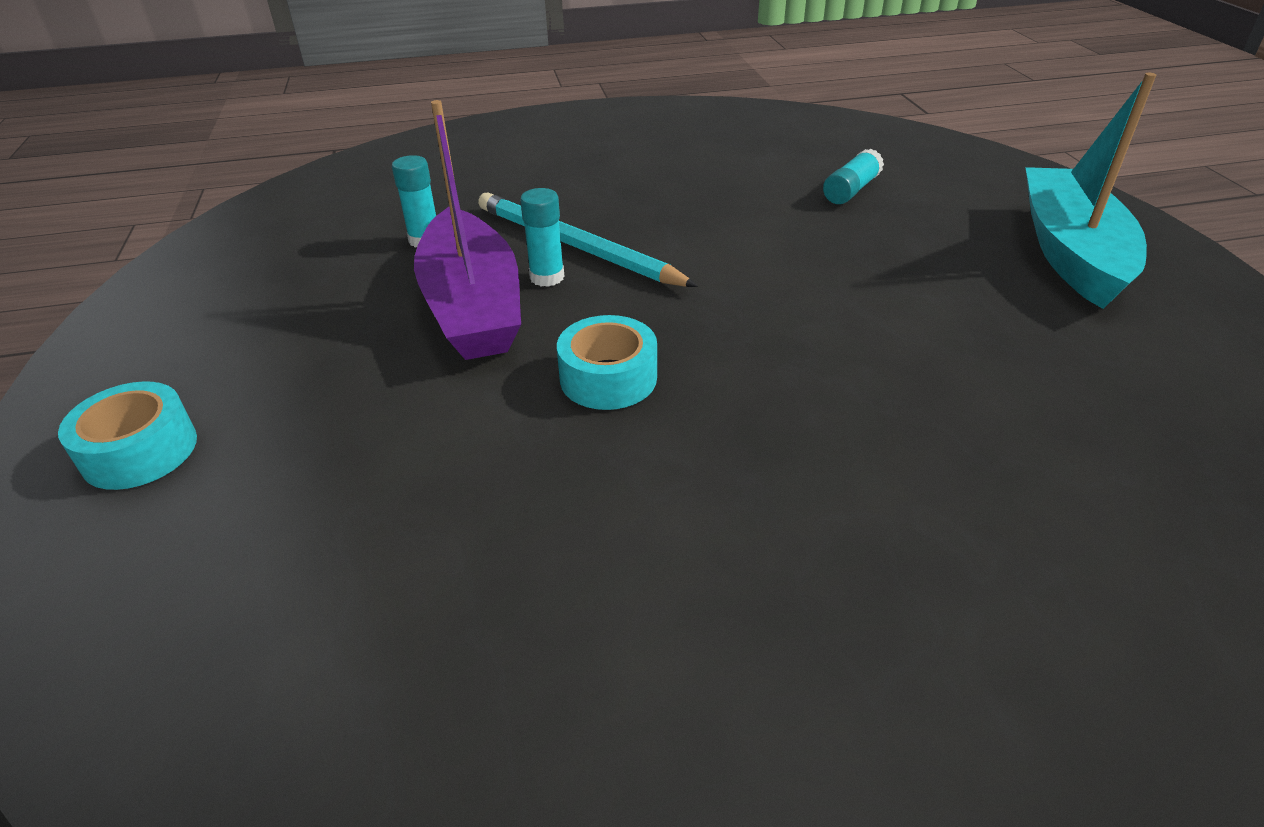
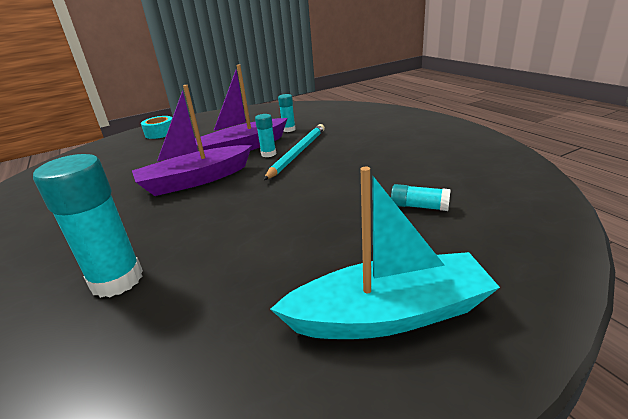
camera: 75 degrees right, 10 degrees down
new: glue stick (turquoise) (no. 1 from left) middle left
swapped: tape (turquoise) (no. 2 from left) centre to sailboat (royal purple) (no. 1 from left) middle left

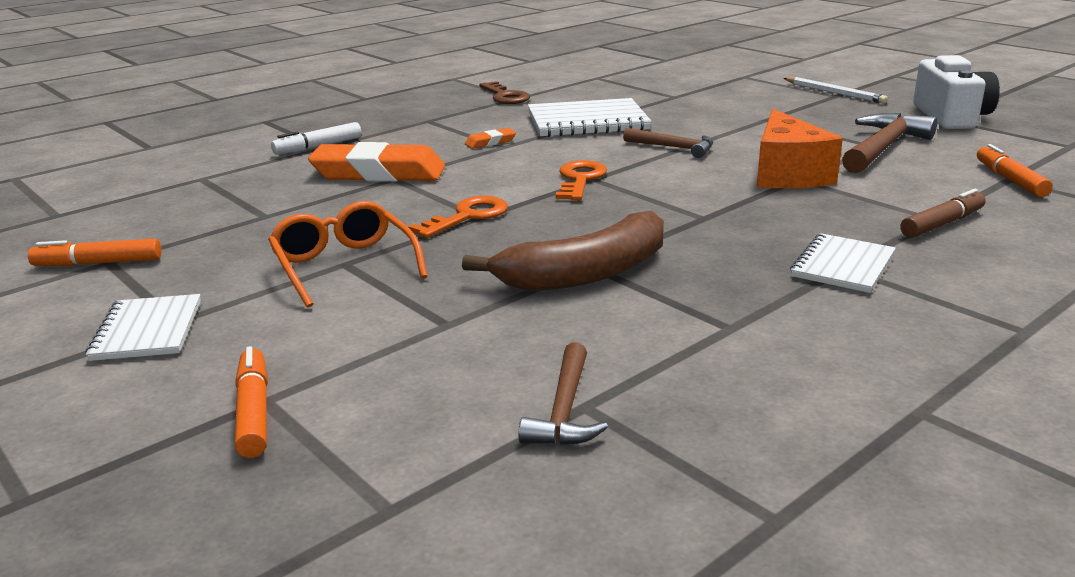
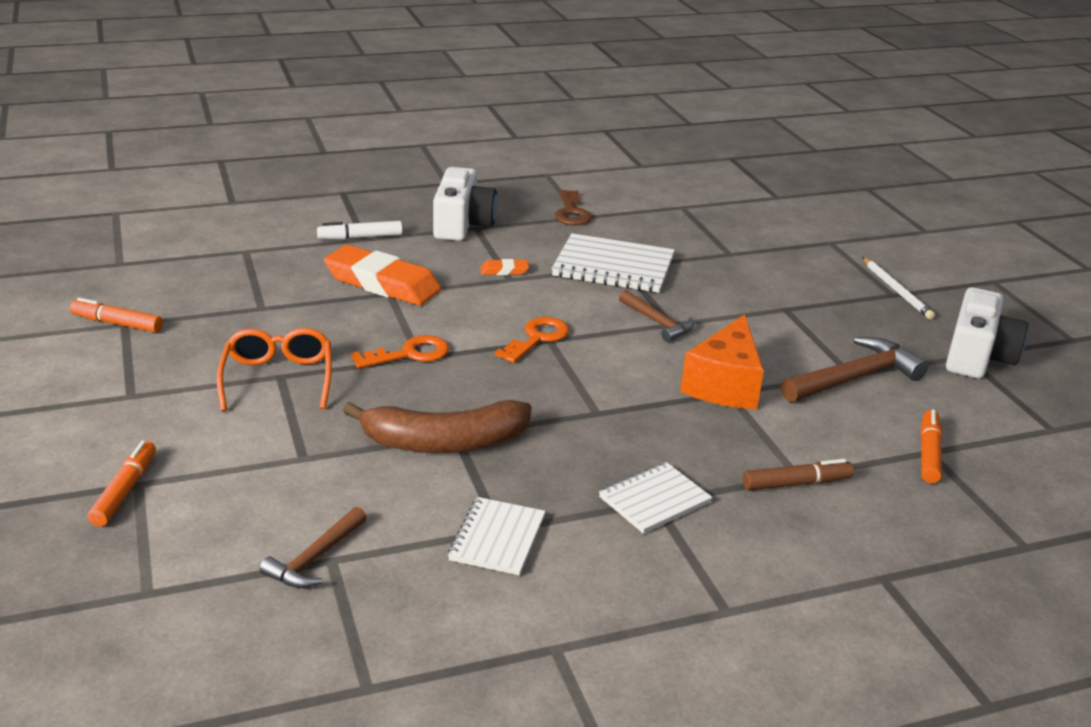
camera: 20 degrees right, 5 degrees up
new: camera (white) (no. 1 from left) top centre
shifted: notepad (white) (no. 1 from left) middle left to bottom centre

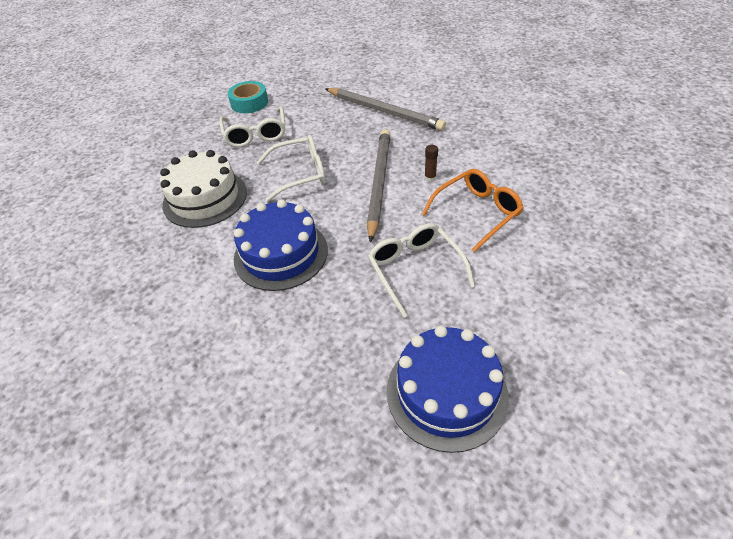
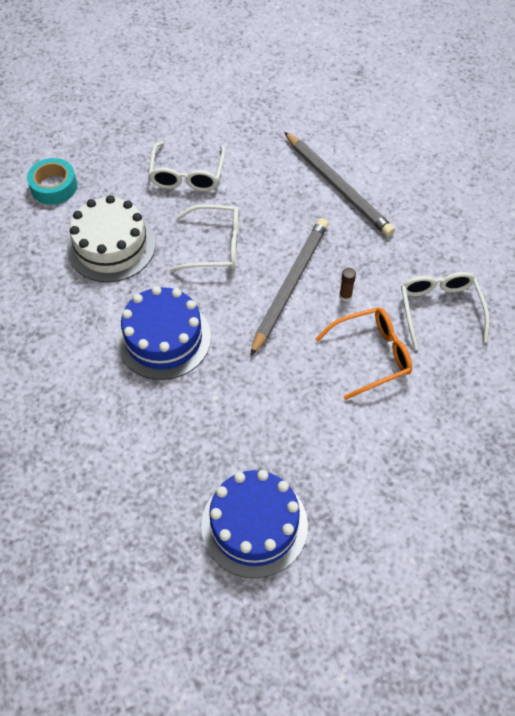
camera: 15 degrees right, 10 degrees up
shifted: tape (turquoise) top centre to top left; eyeglasses (white) (no. 3 from left) centre to middle right

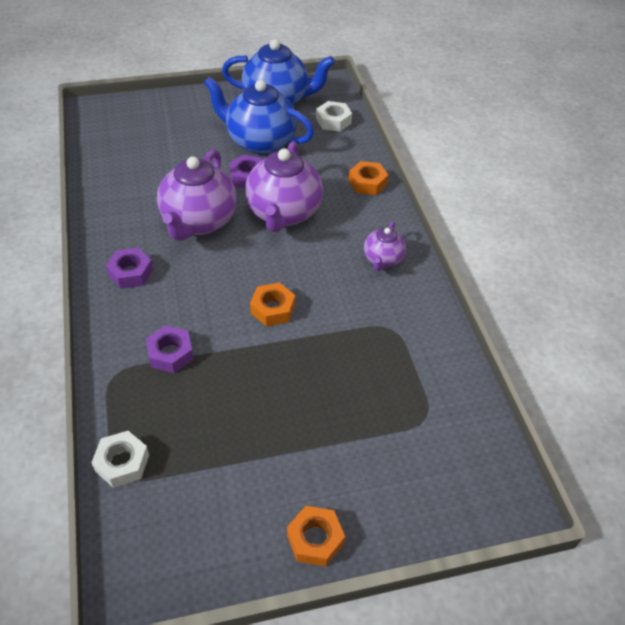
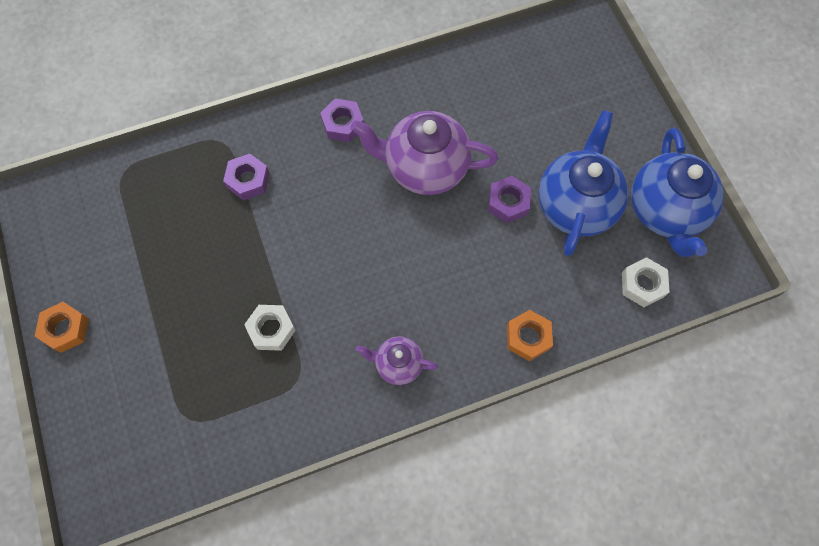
camera: 85 degrees right, 20 degrees up
gone: china teapot (royal purple) (no. 2 from left) top centre; hex nut (bright orange) (no. 1 from left) centre
shifted: hex nut (white) (no. 1 from left) bottom left to middle left

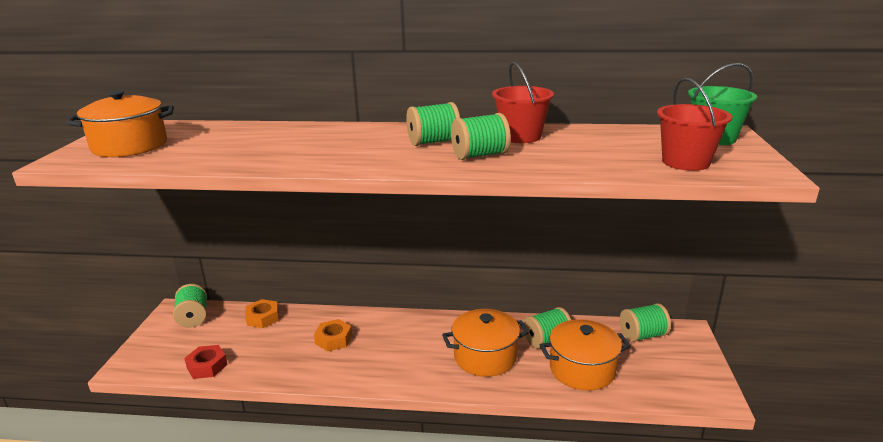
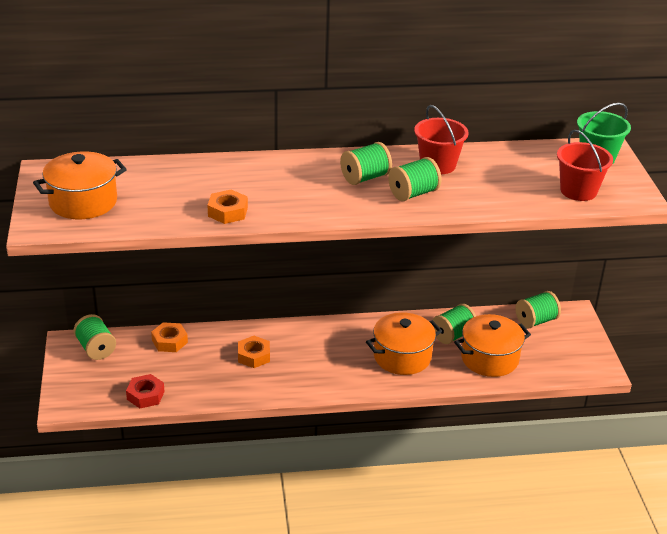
camera: 15 degrees left, 10 degrees up
new: hex nut (bright orange) (no. 2 from left) centre

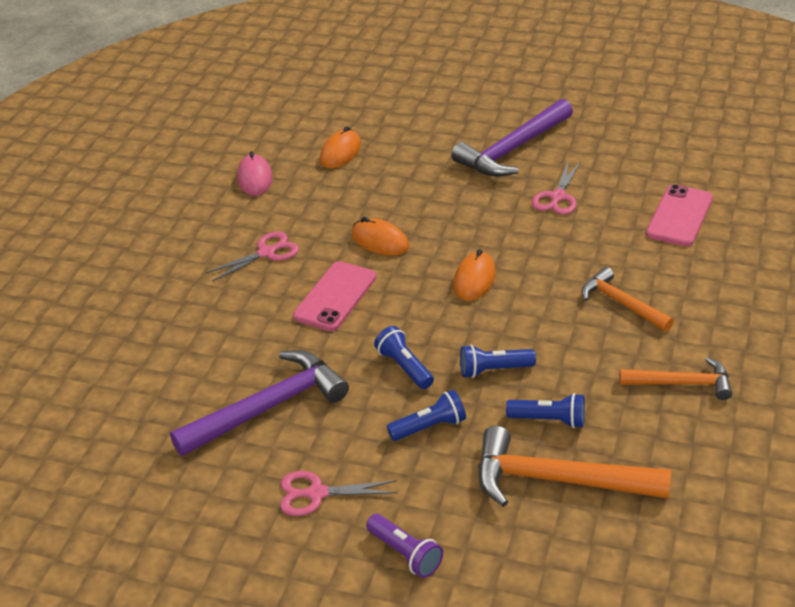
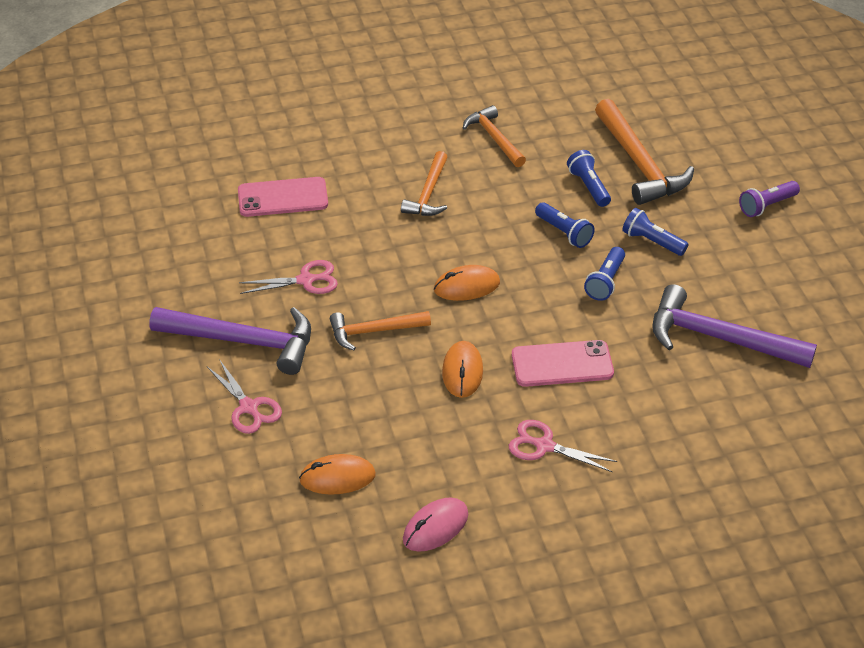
camera: 125 degrees left, 5 degrees up
new: hammer (bright orange) (no. 1 from left) centre
shifted: pair of scissors (rosy) (no. 2 from left in the first image) bottom centre to pair of scissors (rosy) (no. 1 from left) middle left
rotated: pocket torch (royal purple) bottom centre = top right 135 degrees counterclockwise

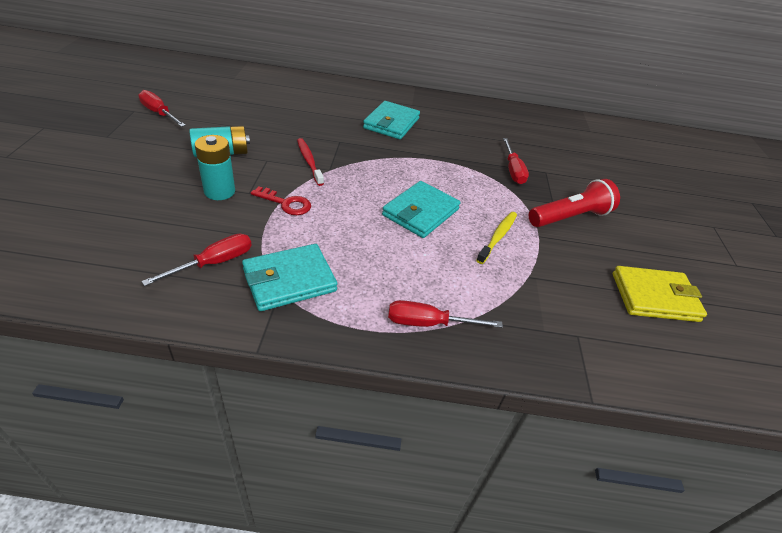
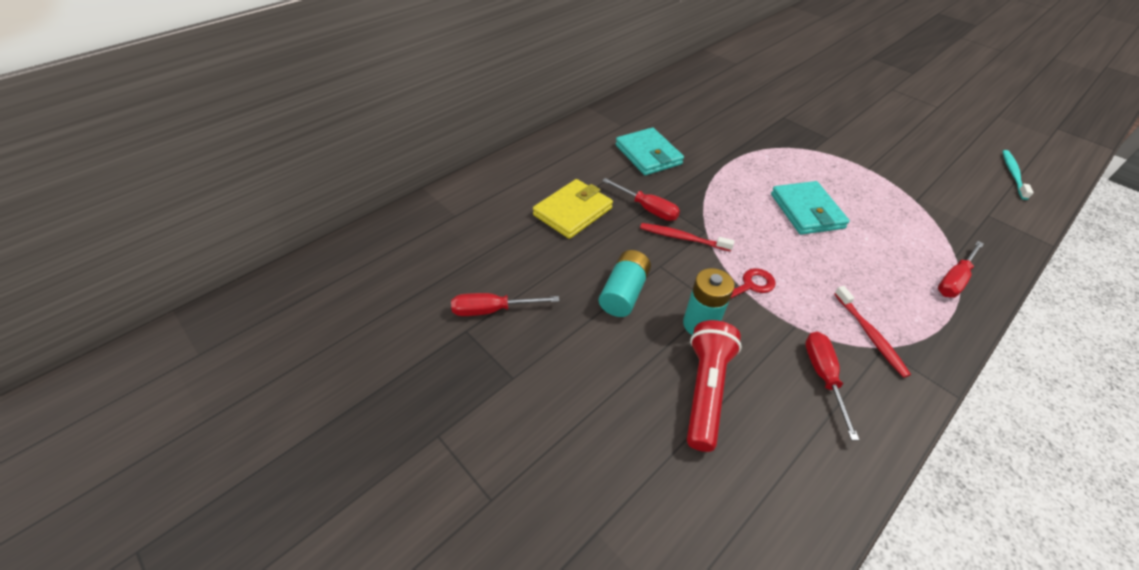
camera: 45 degrees left, 5 degrees up
gone: dental brush (bright yellow) centre
new: dental brush (turquoise) top right
shifted: flat screwdriver (red) (no. 4 from left in the first image) top centre to flat screwdriver (red) (no. 2 from left) centre; pocket torch (red) middle right to bottom centre; billfold (bright yellow) middle right to centre
swapped: billfold (turquoise) (no. 1 from left) centre to dental brush (red) (no. 2 from left) middle right

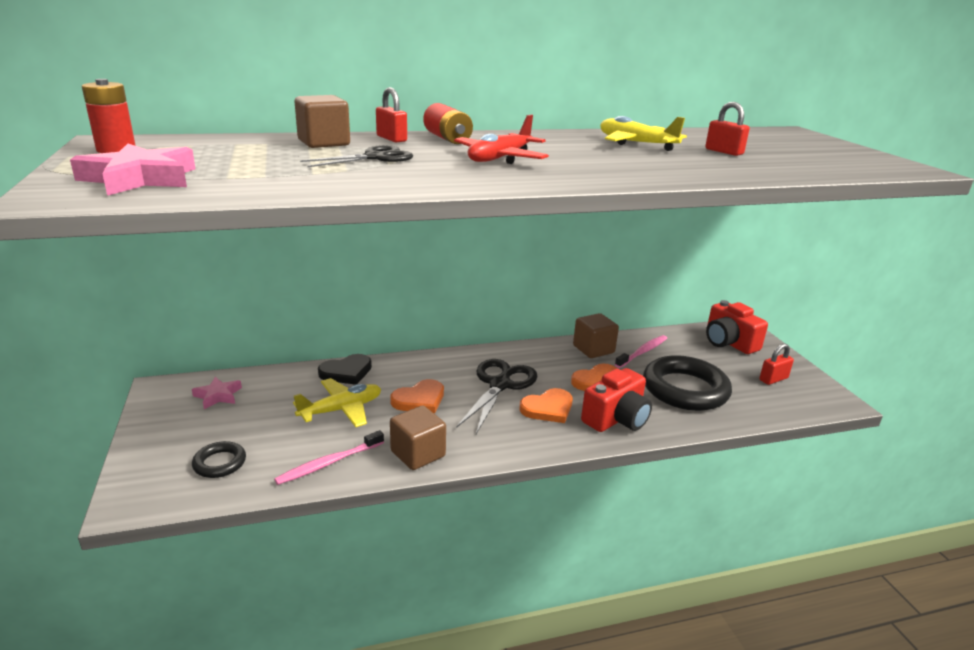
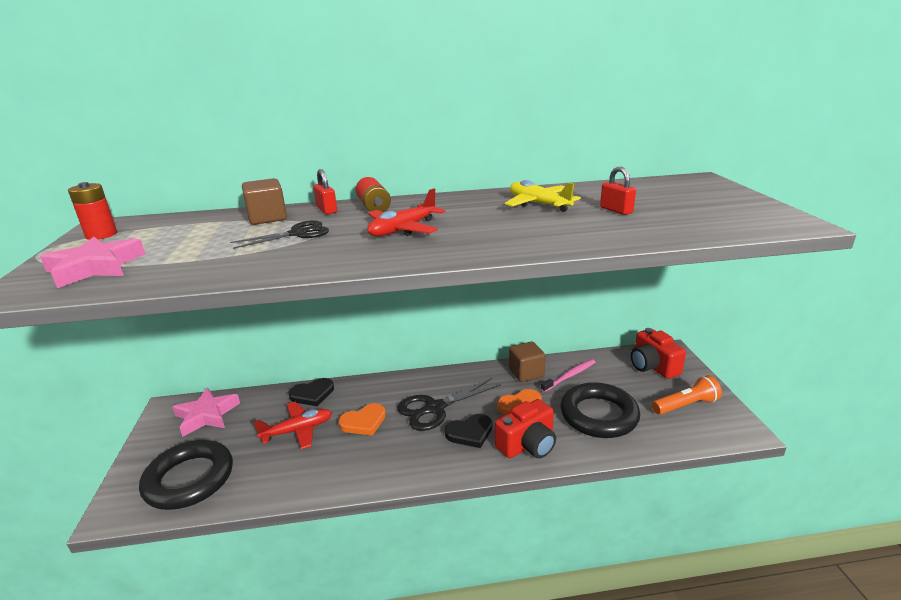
camera: 10 degrees right, 0 degrees up
gone: block (russet) (no. 2 from left) bottom centre; dental brush (rosy) (no. 1 from left) bottom centre
swapped: lock (red) (no. 3 from left) middle right to pocket torch (bright orange) middle right
repainted: plane (bright yellow) (no. 1 from left) centre to plane (red) (no. 1 from left) bottom left; heart shape (bright orange) (no. 2 from left) centre to heart shape (jet-black) (no. 2 from left) bottom centre
rotated: pair of scissors (jet-black) (no. 2 from left) centre = bottom centre 150 degrees counterclockwise
scaled: five-pointed star (rosy) (no. 2 from left) middle left = bottom left x1.68; torus (jet-black) (no. 1 from left) bottom left = bottom left x2.10

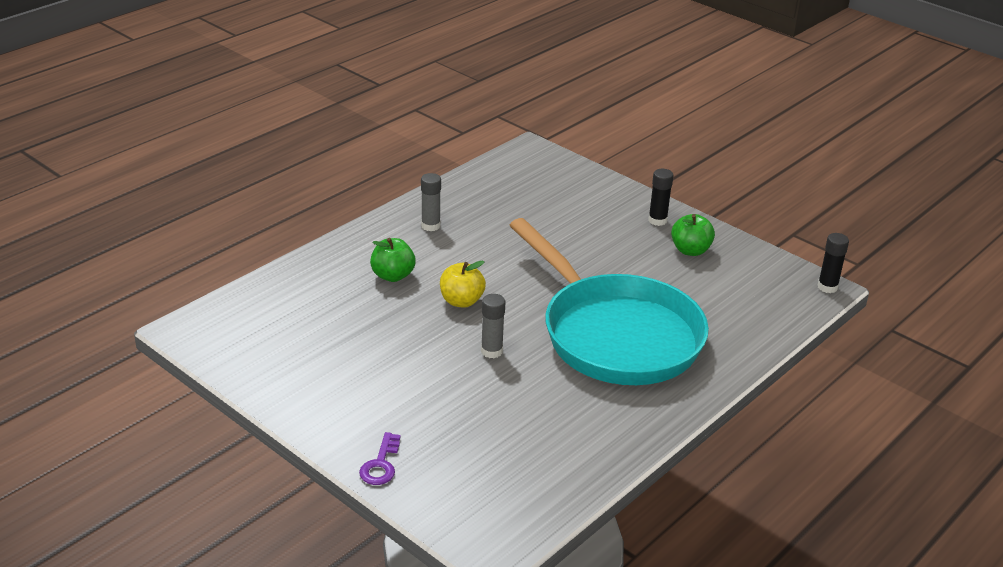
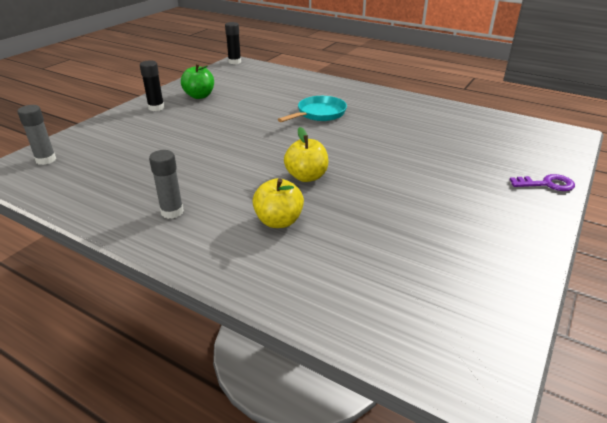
camera: 100 degrees left, 0 degrees up
shifted: glue stick (gray) (no. 2 from left in the first image) centre to glue stick (gray) (no. 1 from left) top left
repainted: apple (emerald) (no. 1 from left) centre to apple (bright yellow) (no. 1 from left) centre
scaled: skillet (turquoise) centre = top centre x0.41

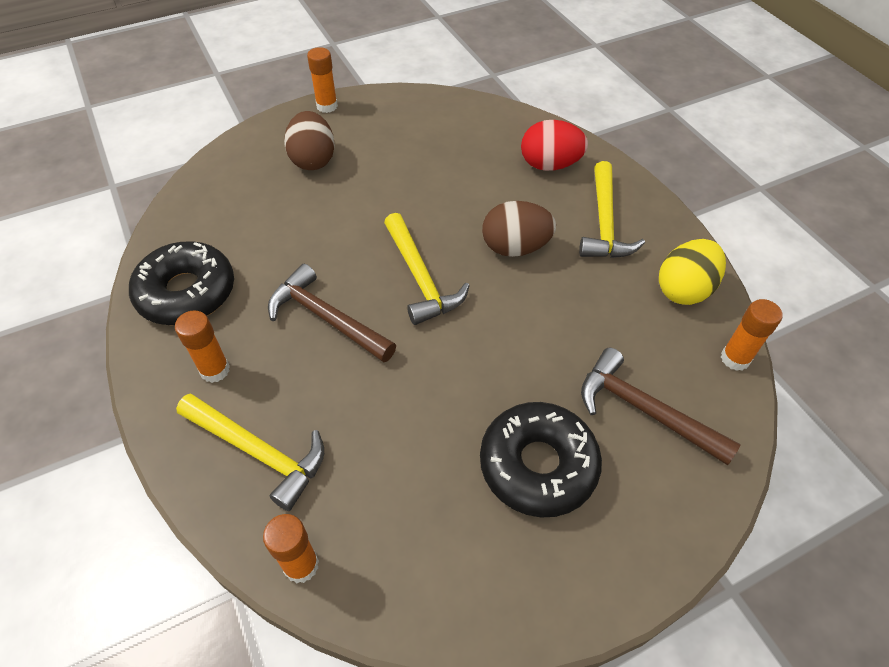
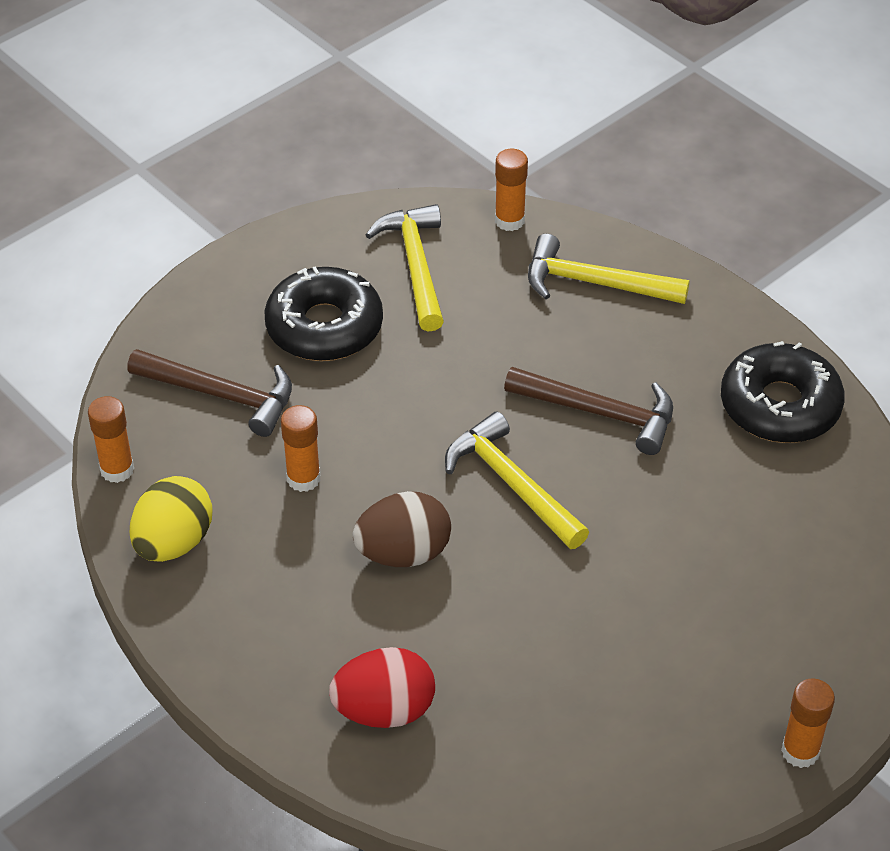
camera: 165 degrees right, 5 degrees down
gone: toy egg (russet) (no. 1 from left) top centre
shifted: hammer (bright yellow) (no. 3 from left in the first image) top right to hammer (bright yellow) (no. 1 from left) top centre; glue stick (bright orange) (no. 1 from left in the first image) middle left to glue stick (bright orange) (no. 2 from left) centre

